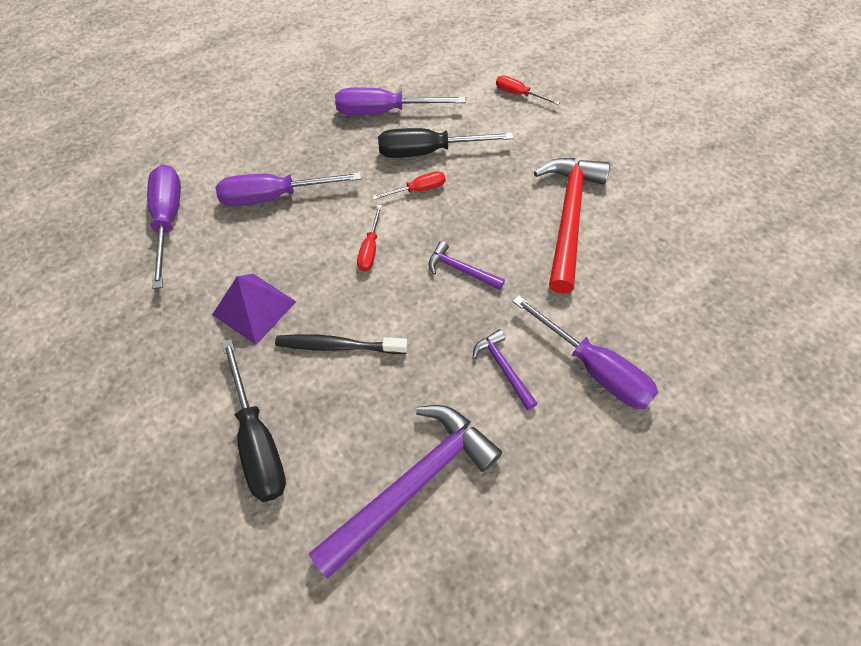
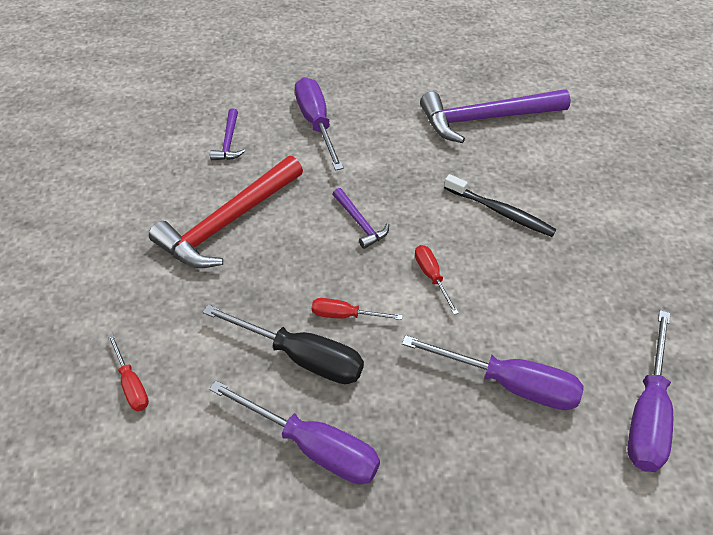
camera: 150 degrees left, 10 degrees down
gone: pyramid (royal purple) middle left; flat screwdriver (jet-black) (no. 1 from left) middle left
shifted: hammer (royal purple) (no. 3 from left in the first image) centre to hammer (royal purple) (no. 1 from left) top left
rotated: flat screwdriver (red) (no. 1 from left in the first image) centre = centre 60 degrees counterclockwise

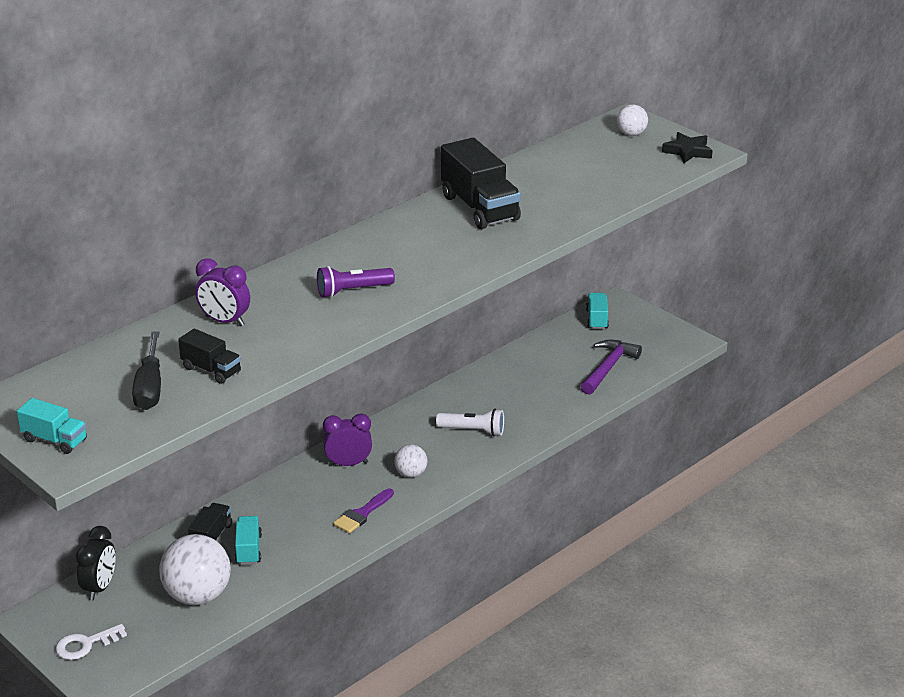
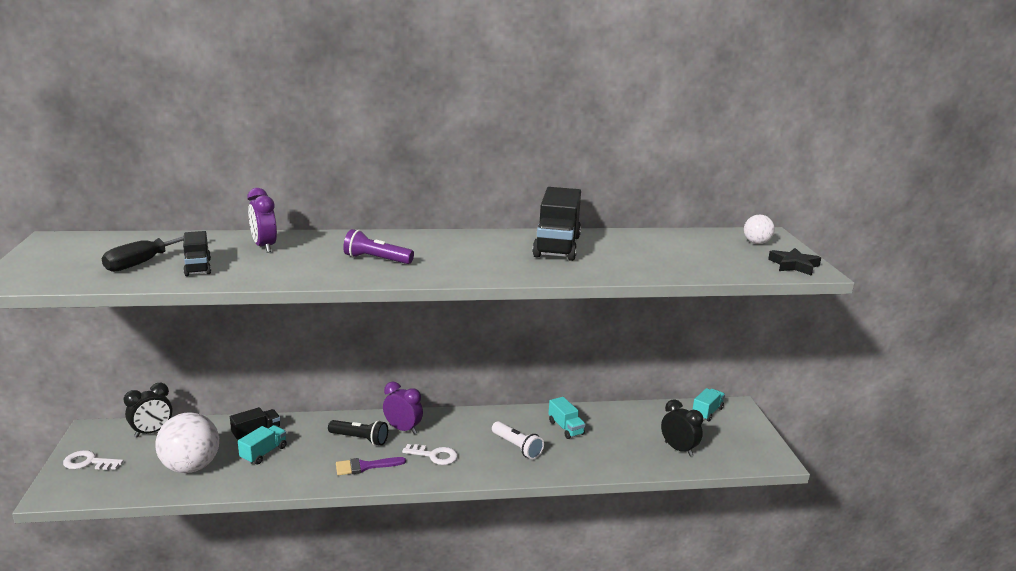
camera: 35 degrees right, 10 degrees down
new: pocket torch (jet-black) bottom centre
shifted: lorry (turquoise) (no. 1 from left in the first image) middle left to lorry (turquoise) (no. 2 from left) bottom centre
swapped: hammer (royal purple) middle right to clock (jet-black) (no. 2 from left) bottom right; play ball (white) (no. 2 from left) centre to key (white) (no. 2 from left) bottom centre

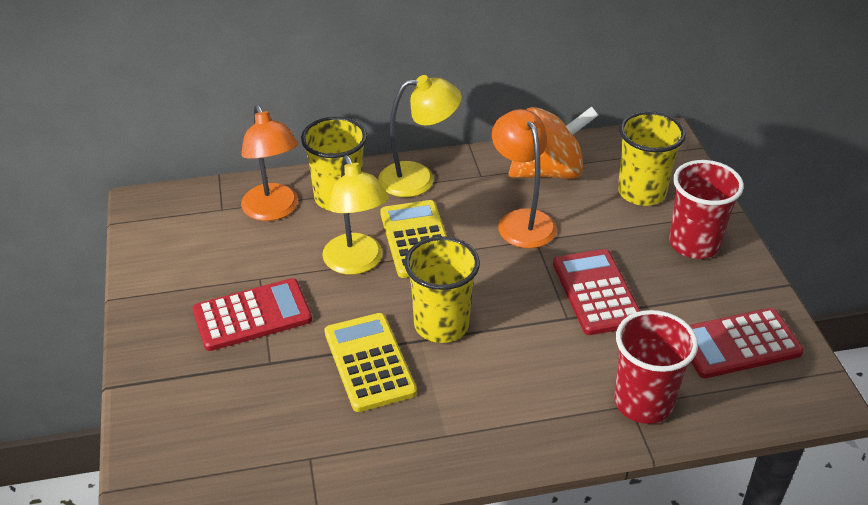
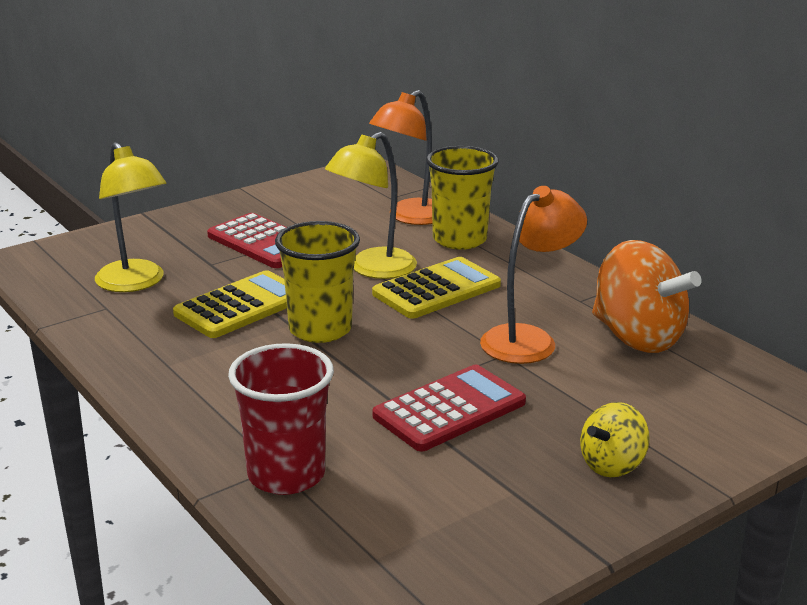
camera: 65 degrees right, 15 degrees down
gone: cup (bright yellow) (no. 3 from left) top right; calculator (red) (no. 3 from left) bottom right
shifted: desk lamp (bright yellow) (no. 2 from left in the first image) top centre to desk lamp (bright yellow) (no. 1 from left) middle left
swapped: cup (red) (no. 2 from left) middle right to spinning top (bright yellow) bottom right

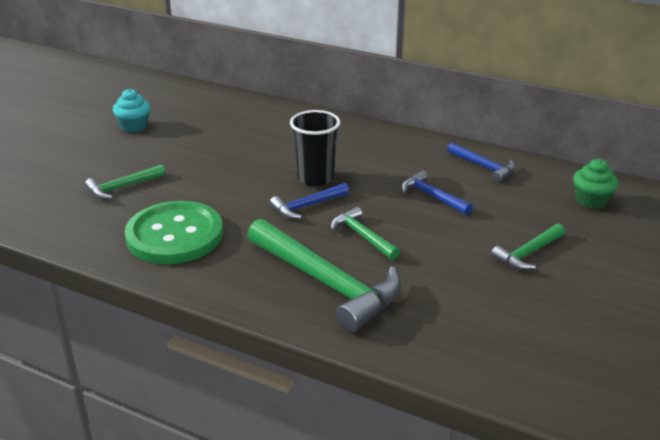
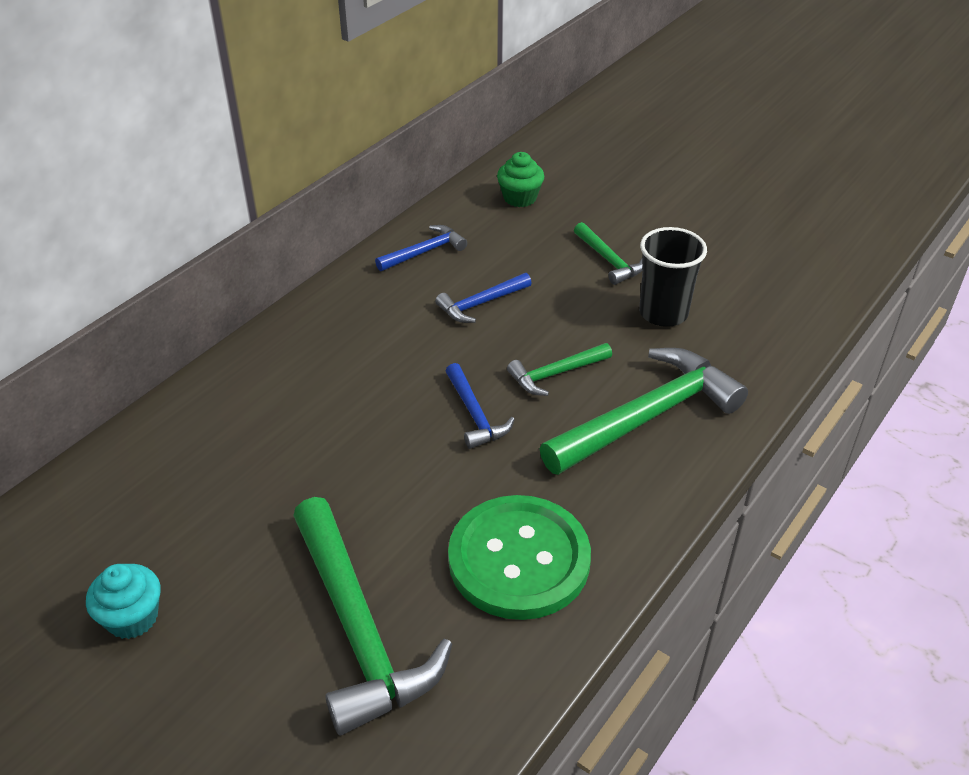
camera: 80 degrees left, 10 degrees up
shifted: cup (jet-black) centre to middle right
scaled: hammer (emerald) (no. 1 from left) middle left = bottom centre x1.98

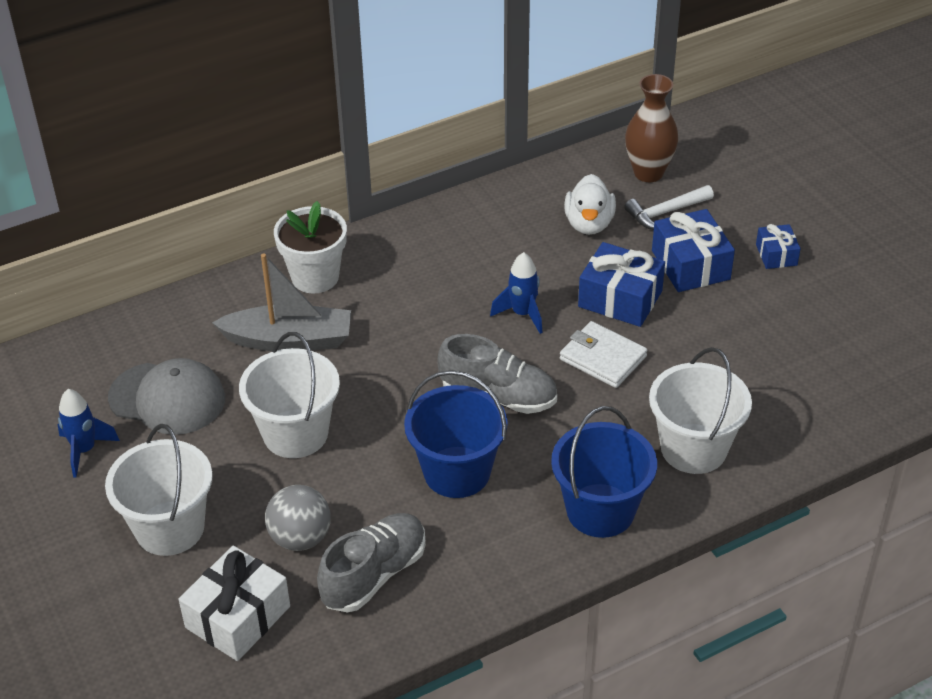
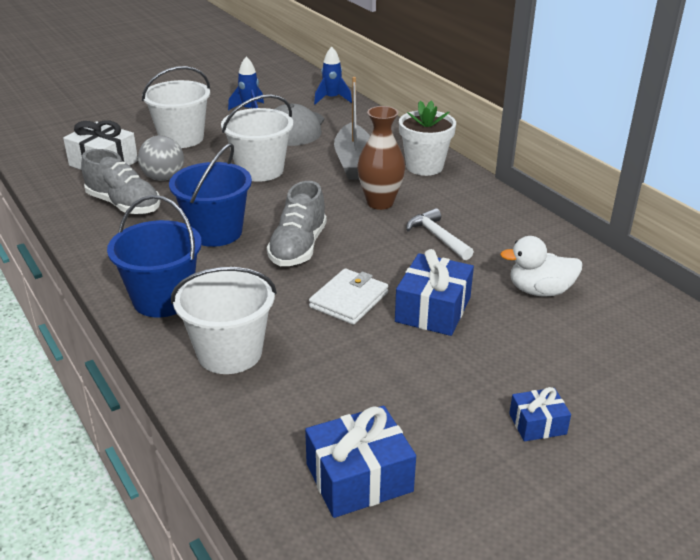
camera: 85 degrees right, 10 degrees down
shifted: flower vase (russet) top right to top centre; hammer (white) top right to centre; wrapped gift (blue) (no. 2 from left in the first image) middle right to wrapped gift (blue) (no. 1 from left) bottom centre; rocket (blue) (no. 2 from left) centre to top centre

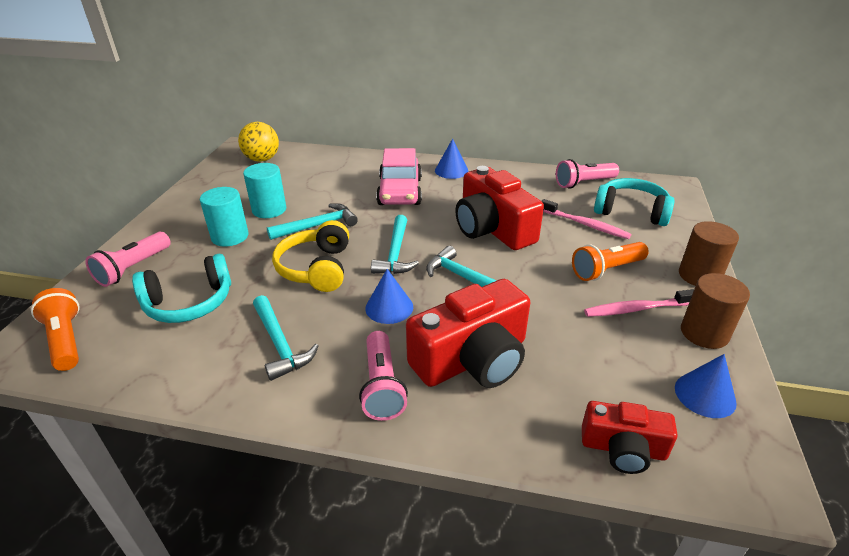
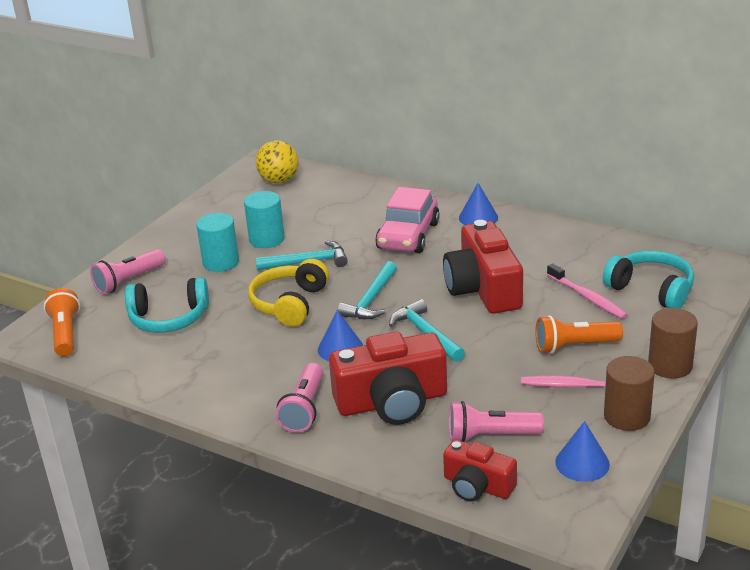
camera: 20 degrees right, 5 degrees down
gone: hammer (turquoise) (no. 1 from left) centre
shifted: pocket torch (rosy) (no. 3 from left) top right to bottom centre

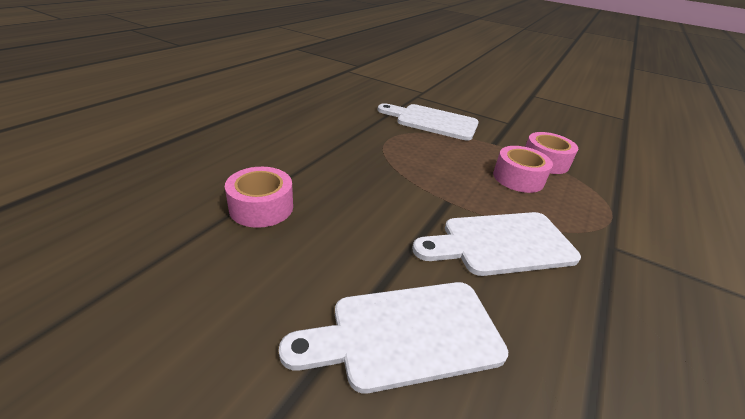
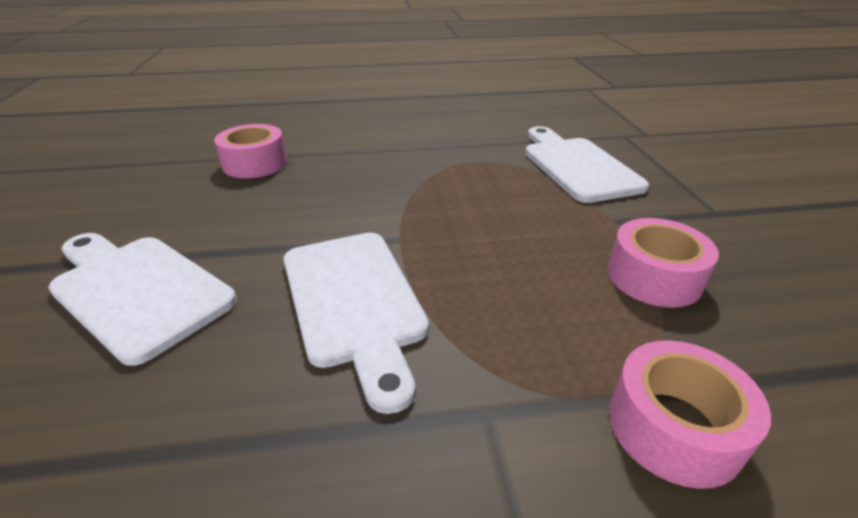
camera: 55 degrees right, 0 degrees up
shifted: tape (rosy) (no. 2 from left in the first image) middle right to tape (rosy) (no. 3 from left) bottom right
rotated: bread board (white) (no. 3 from left in the first image) centre = centre 150 degrees counterclockwise

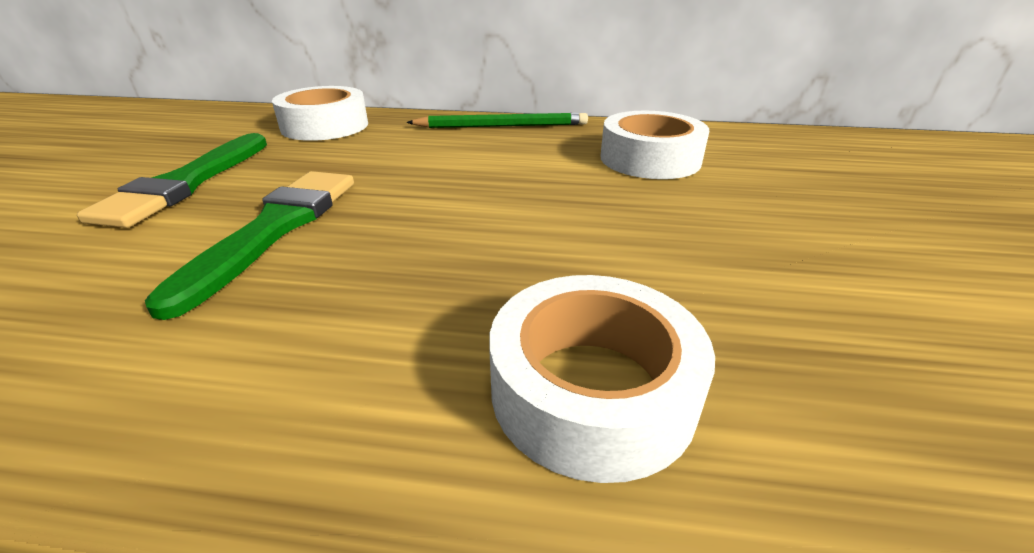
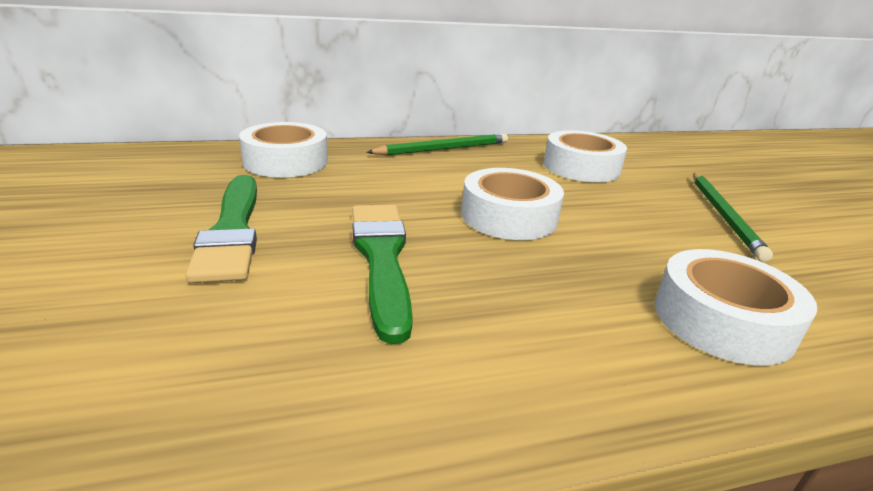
camera: 25 degrees left, 5 degrees down
new: tape (white) (no. 2 from left) centre; wooden pencil (emerald) (no. 2 from left) middle right

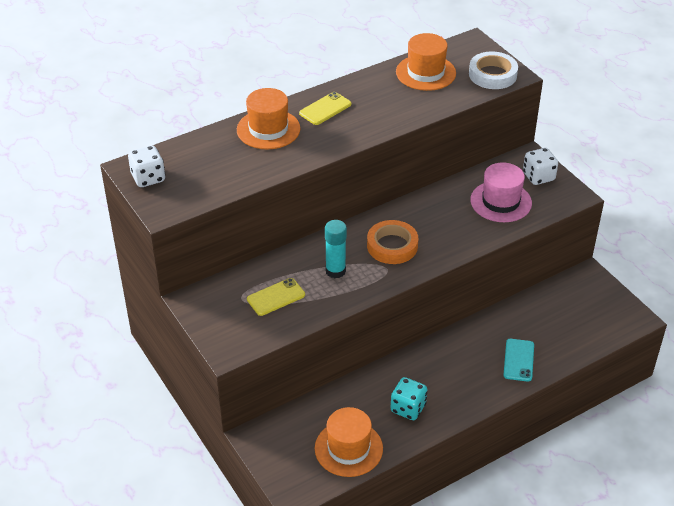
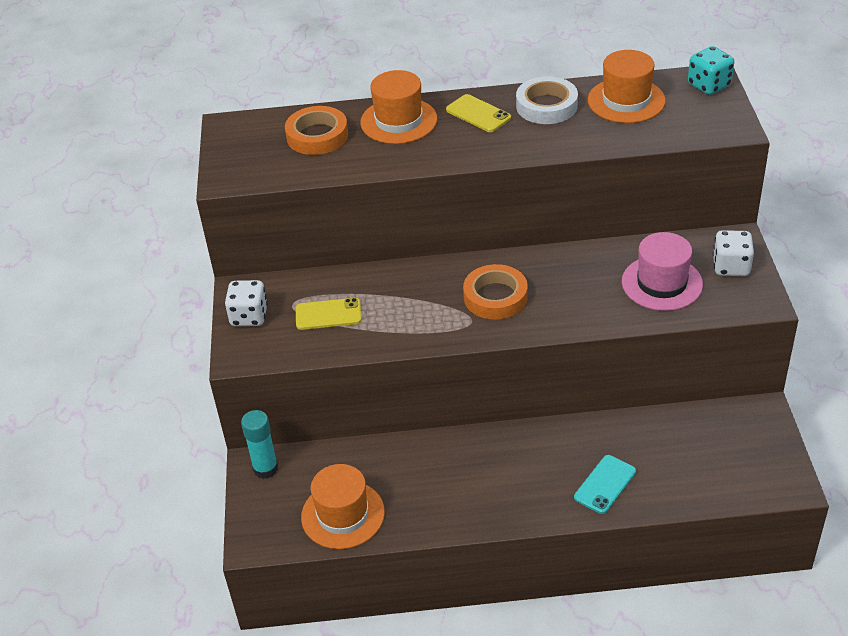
camera: 30 degrees right, 0 degrees up
new: tape (bright orange) (no. 1 from left) top centre
shifted: tape (white) top right to top centre; dice (white) (no. 1 from left) top left to middle left; glue stick (turquoise) centre to bottom left; dice (turquoise) bottom centre to top right
rotated: mobile phone (bright yellow) (no. 2 from left) top centre = top centre 60 degrees clockwise

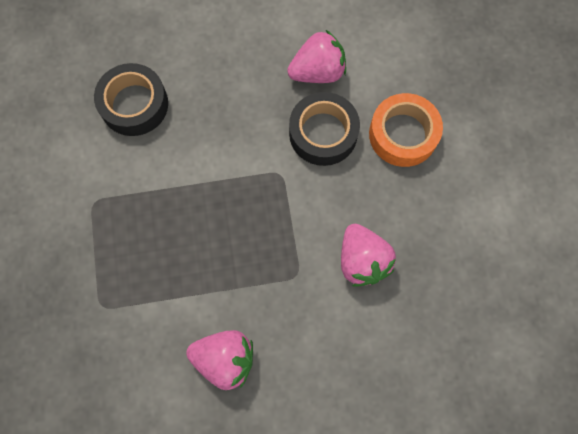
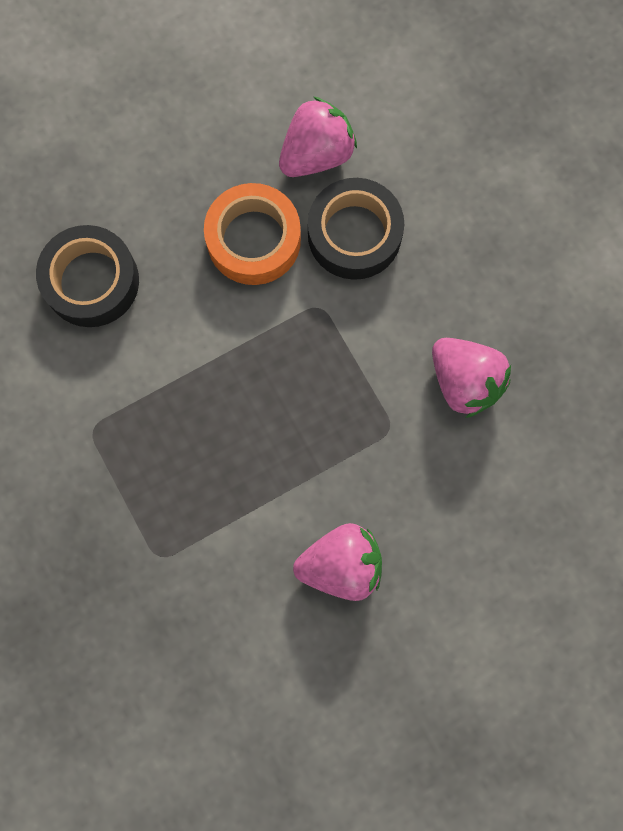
camera: 20 degrees left, 5 degrees up
shifted: tape (bright orange) top right to top centre

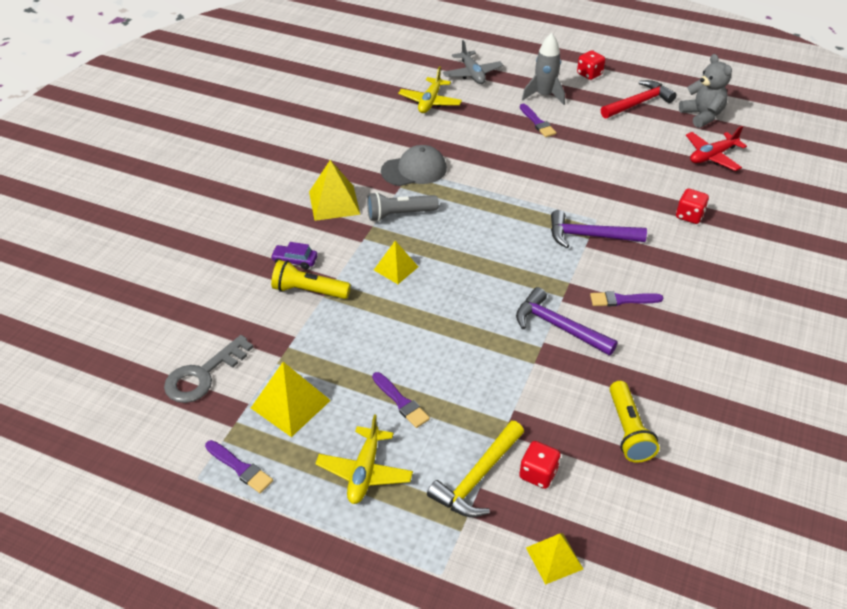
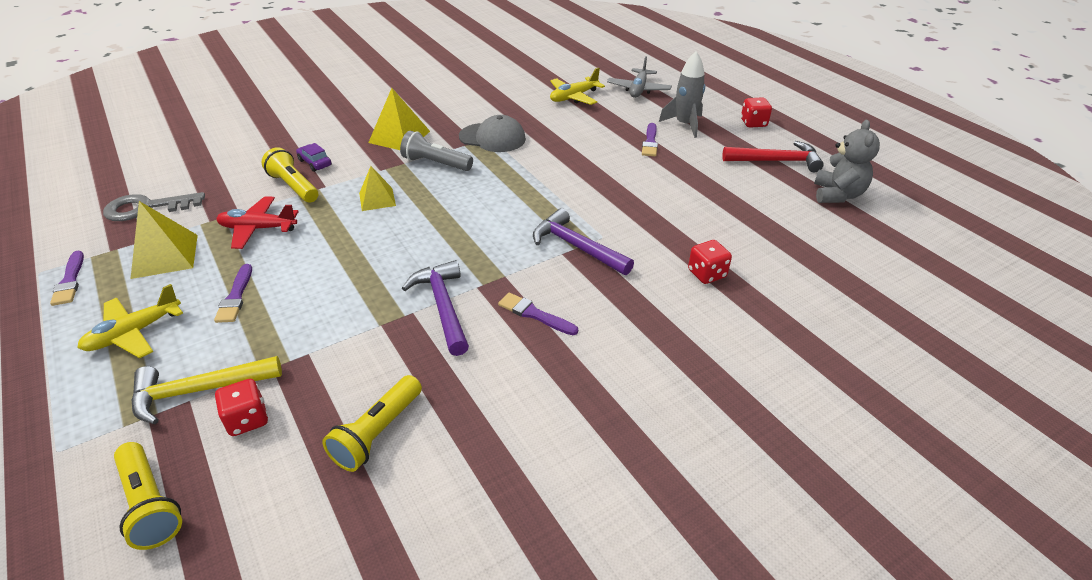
camera: 35 degrees right, 5 degrees down
shifted: plane (red) top right to middle left
swapped: pyramid (bright yellow) (no. 4 from left) bottom centre to pocket torch (bright yellow) (no. 1 from left) bottom left

